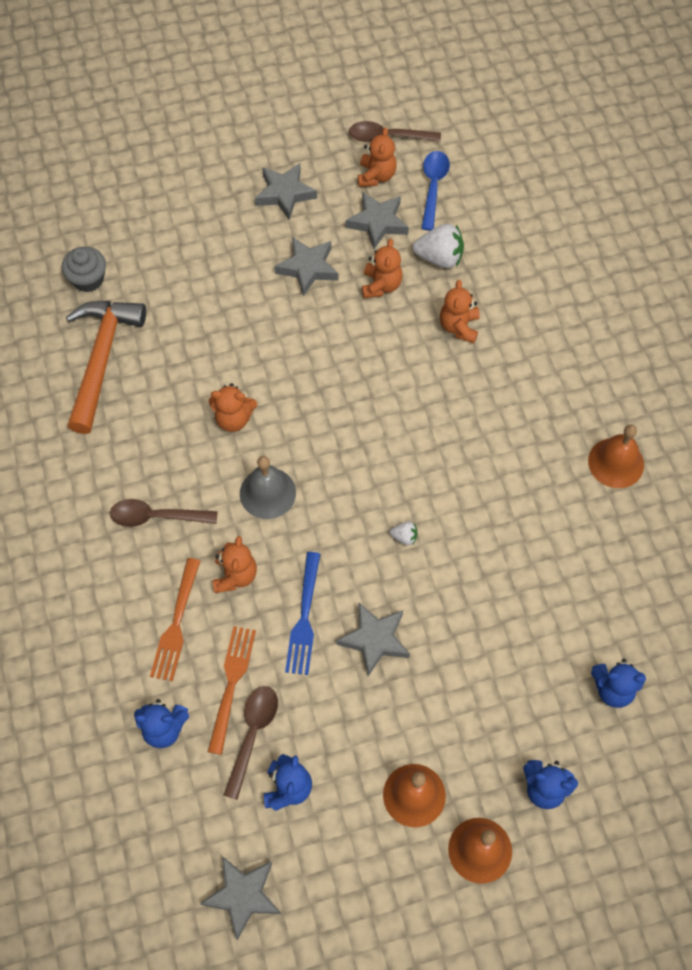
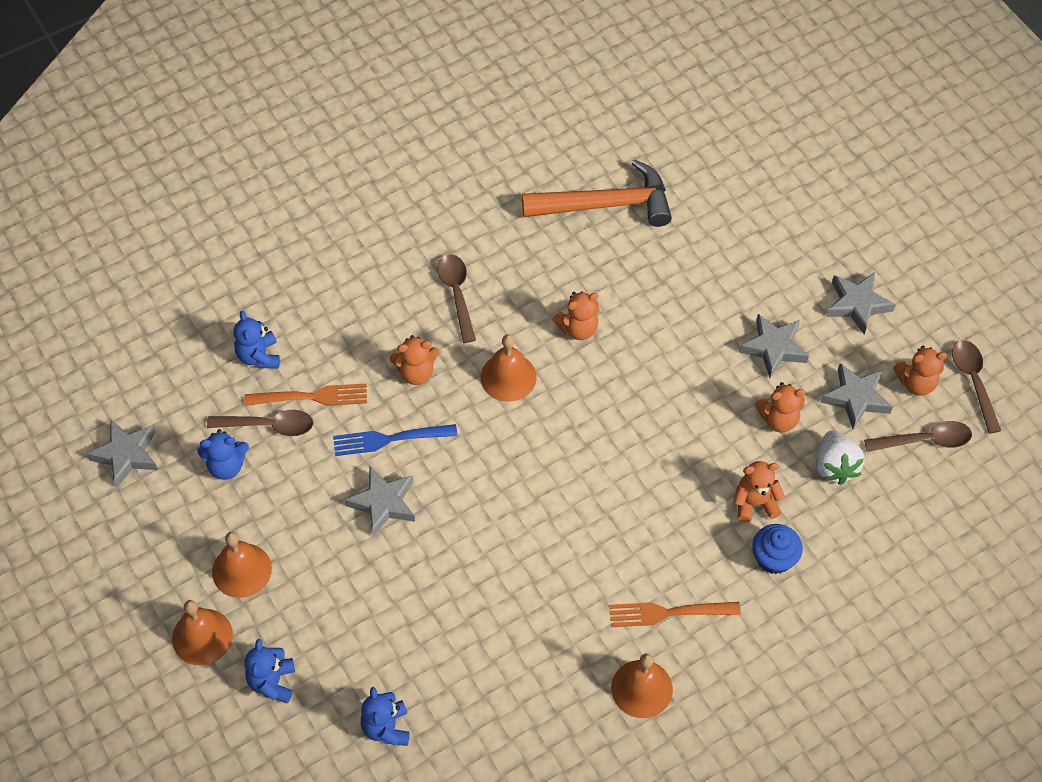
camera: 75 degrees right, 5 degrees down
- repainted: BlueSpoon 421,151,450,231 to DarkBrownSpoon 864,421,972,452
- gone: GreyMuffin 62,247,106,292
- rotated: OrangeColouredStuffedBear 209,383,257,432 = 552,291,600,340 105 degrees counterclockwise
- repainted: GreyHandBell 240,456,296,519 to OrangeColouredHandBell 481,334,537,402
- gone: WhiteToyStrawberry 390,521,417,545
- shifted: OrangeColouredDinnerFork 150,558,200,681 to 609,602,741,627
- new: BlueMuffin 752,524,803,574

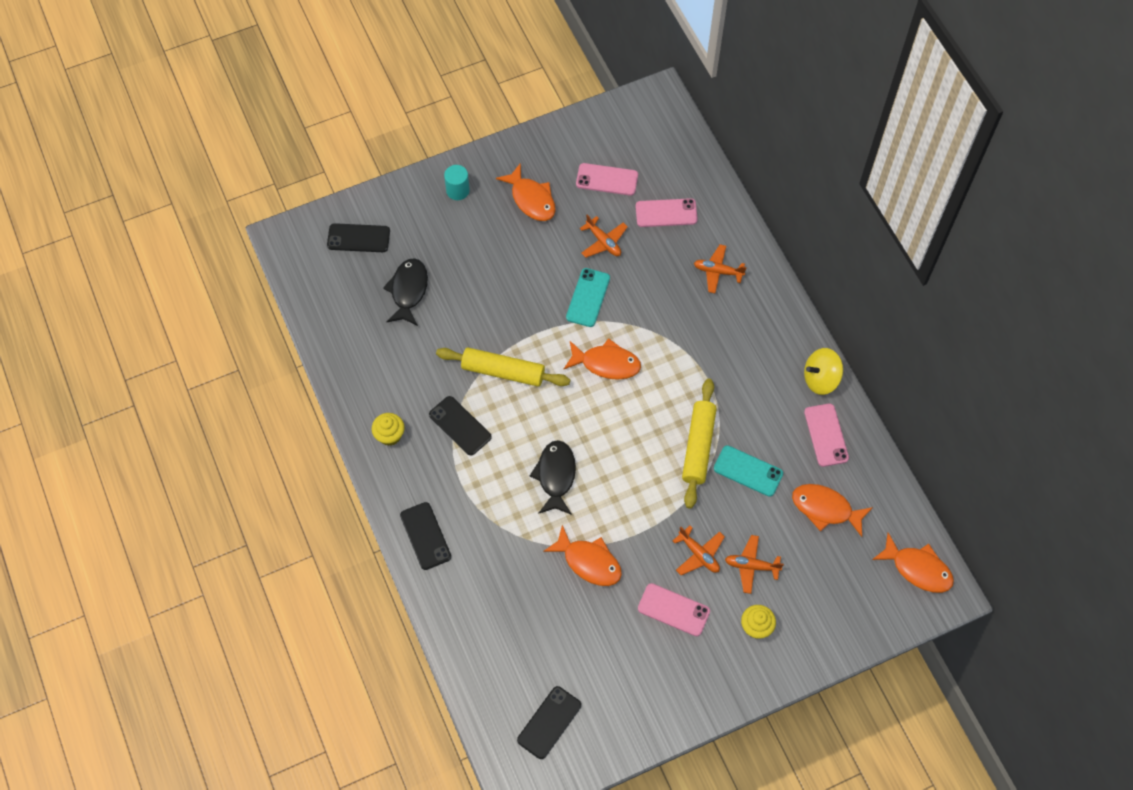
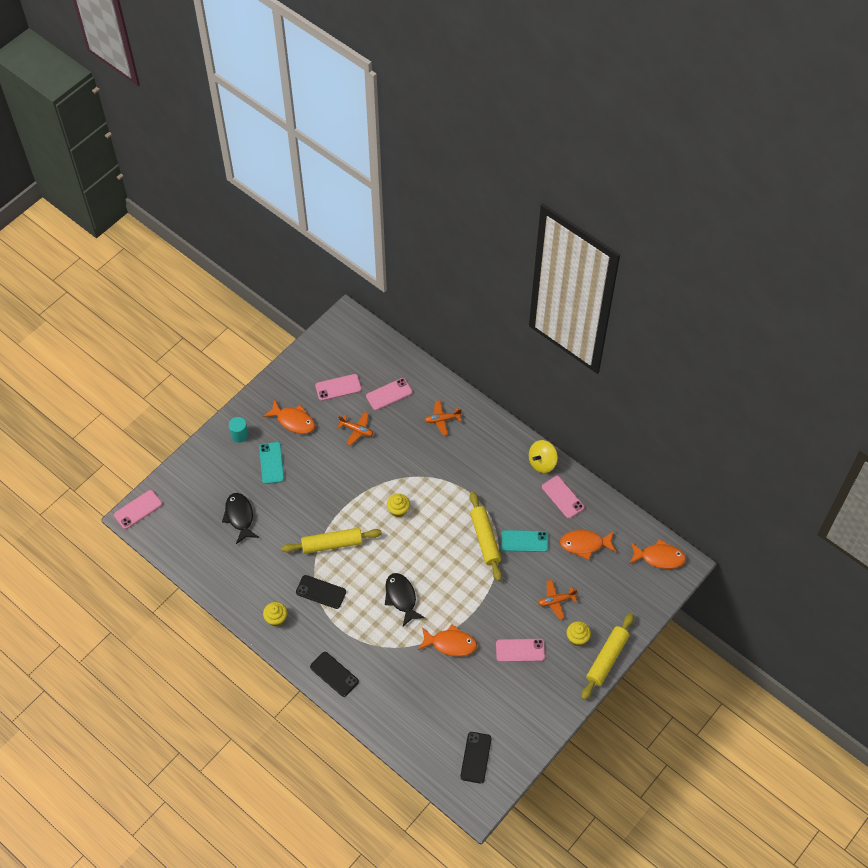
camera: 25 degrees left, 5 degrees down
- gone: JetBlackSmartphone 327,223,390,252
- shifted: TealSmartphone 566,268,610,327 to 259,442,284,484
- swapped: OrangeColouredToyFish 563,338,641,380 to GoldenMuffin 387,494,410,517
- gone: OrangeColouredAeroplane 673,526,725,575
- new: PinkSmartphone 114,490,162,529
- new: GoldenPastryRoller 581,613,634,700

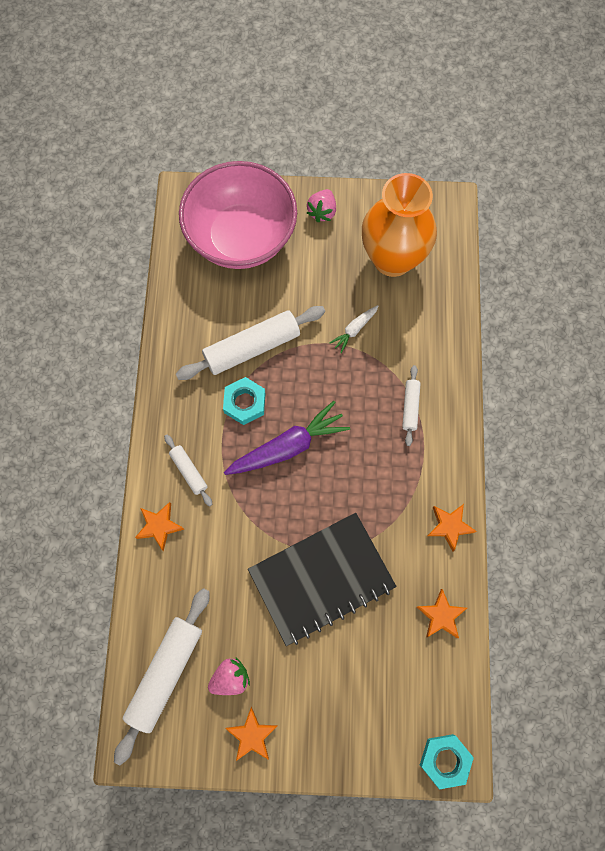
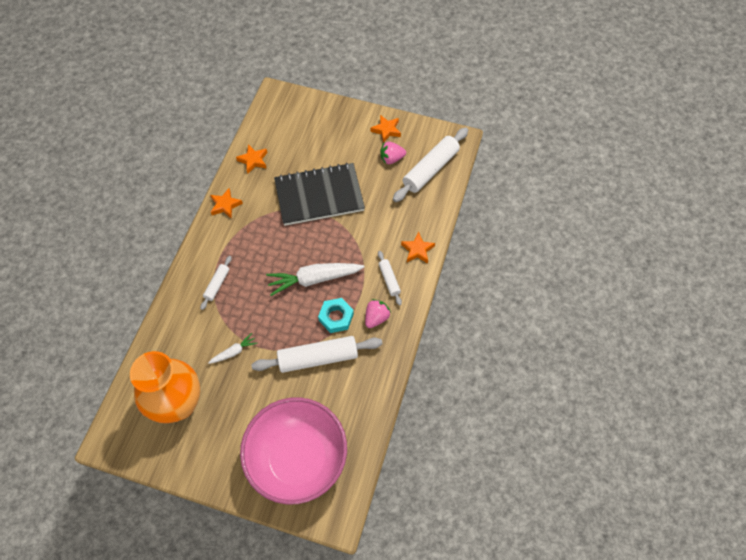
camera: 165 degrees left, 10 degrees down
- shifted: PinkToyStrawberry 307,189,336,222 to 365,299,391,328
- repainted: RoyalPurpleCarrot 224,401,350,475 to WhiteCarrot 266,263,364,296
- gone: TealNut 420,734,474,789

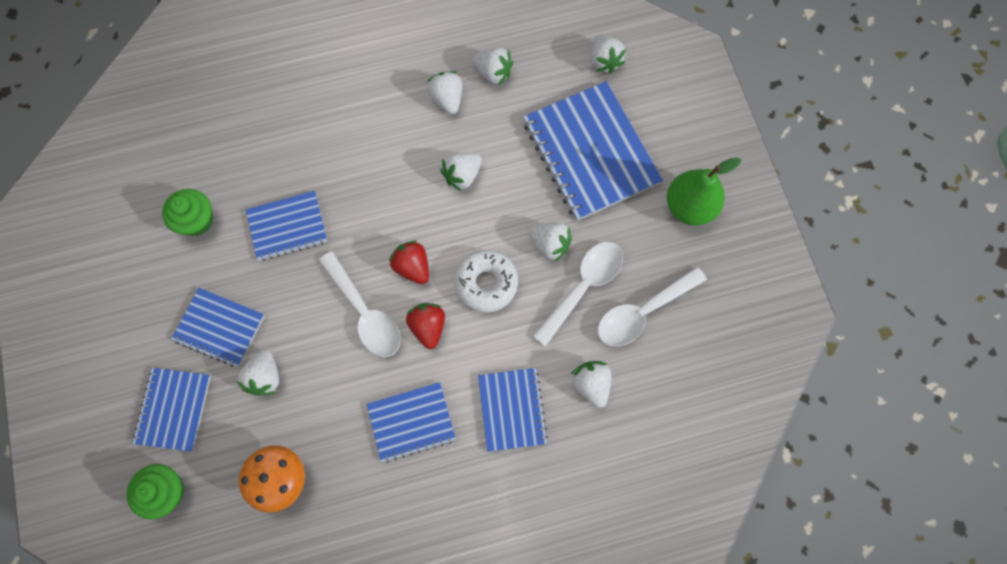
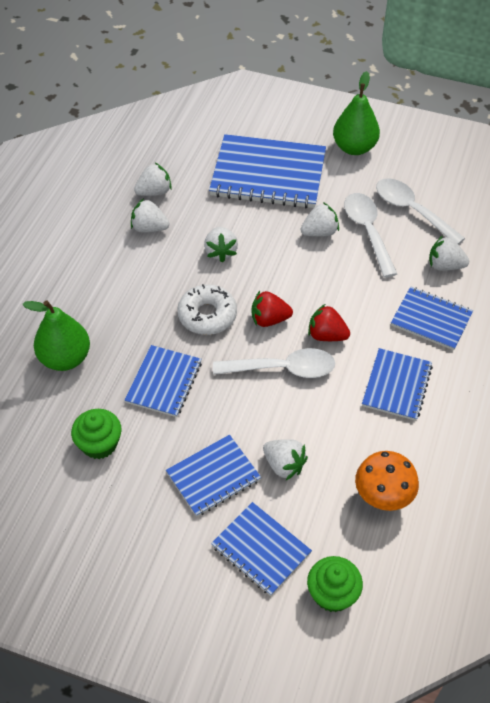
camera: 55 degrees left, 20 degrees down
- gone: WhiteToyStrawberry 591,34,626,74
- shifted: WhiteDoughnut 454,250,518,313 to 177,284,237,335
- rotated: WhiteSpoon 598,267,707,346 = 376,178,465,245 135 degrees clockwise
- new: LeafGreenToyPear 22,300,90,371

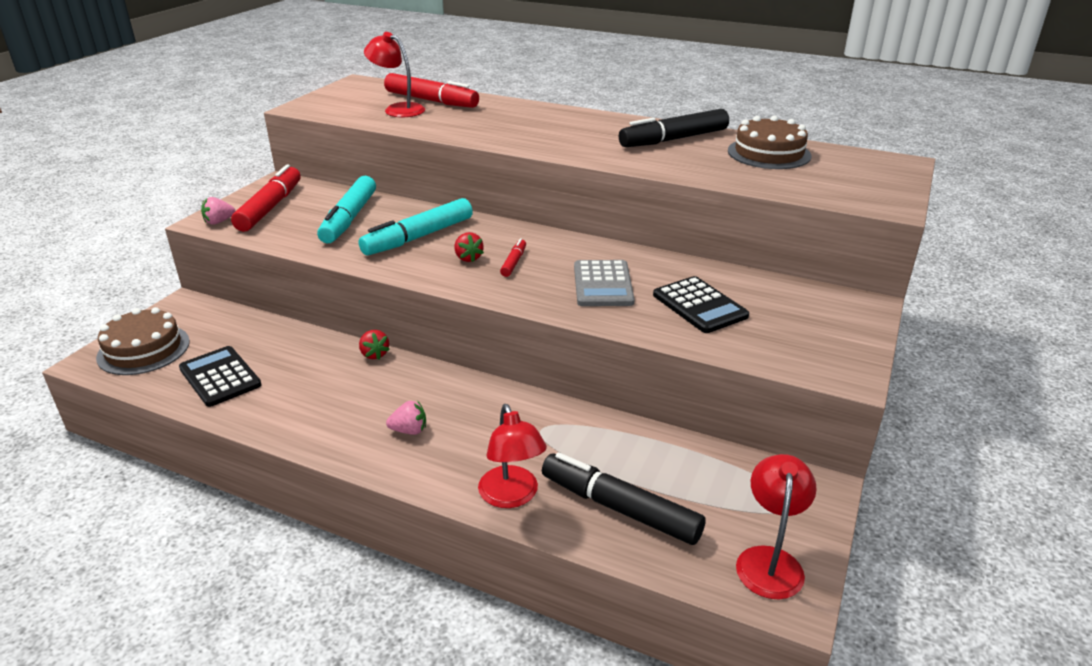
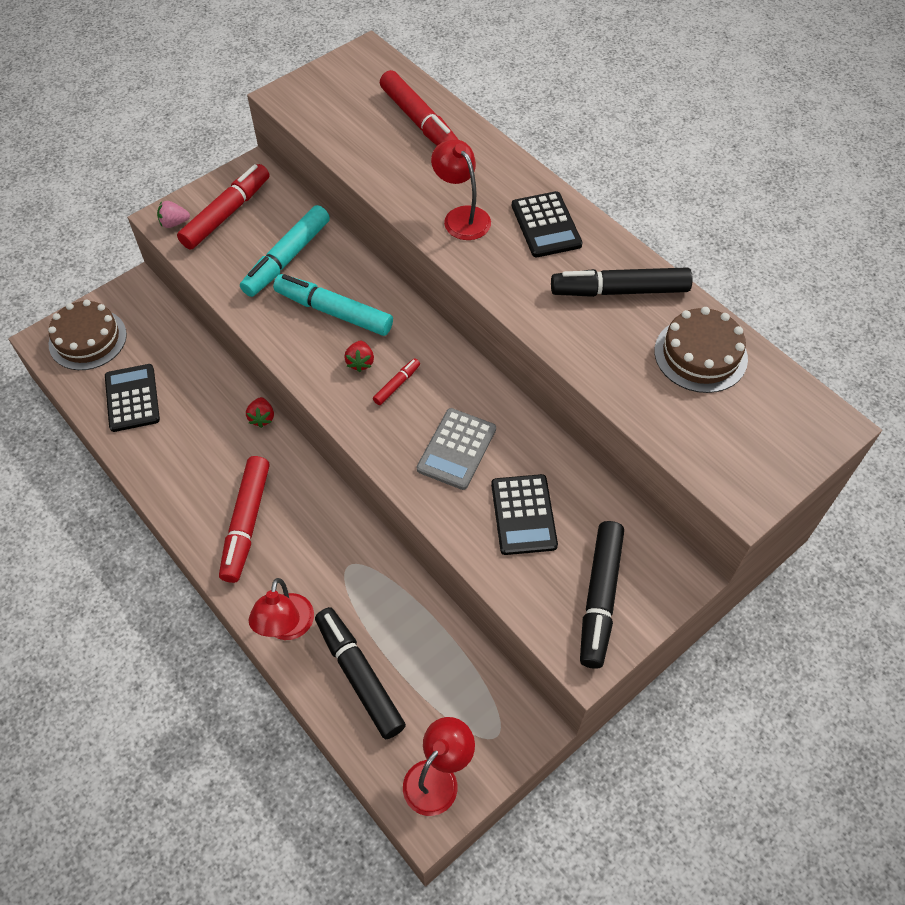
camera: 25 degrees right, 25 degrees up
- shifted: ScarletReadingLamp 364,32,425,117 to 431,139,491,240
- rotated: TealFeltPen 358,198,473,256 = 273,274,393,336 45 degrees clockwise
- swapped: PinkToyStrawberry 386,401,426,435 to ScarletFeltPen 219,456,270,583
- new: JetBlackPocketCalculator 512,191,583,257
- new: JetBlackFeltPen 580,521,624,669

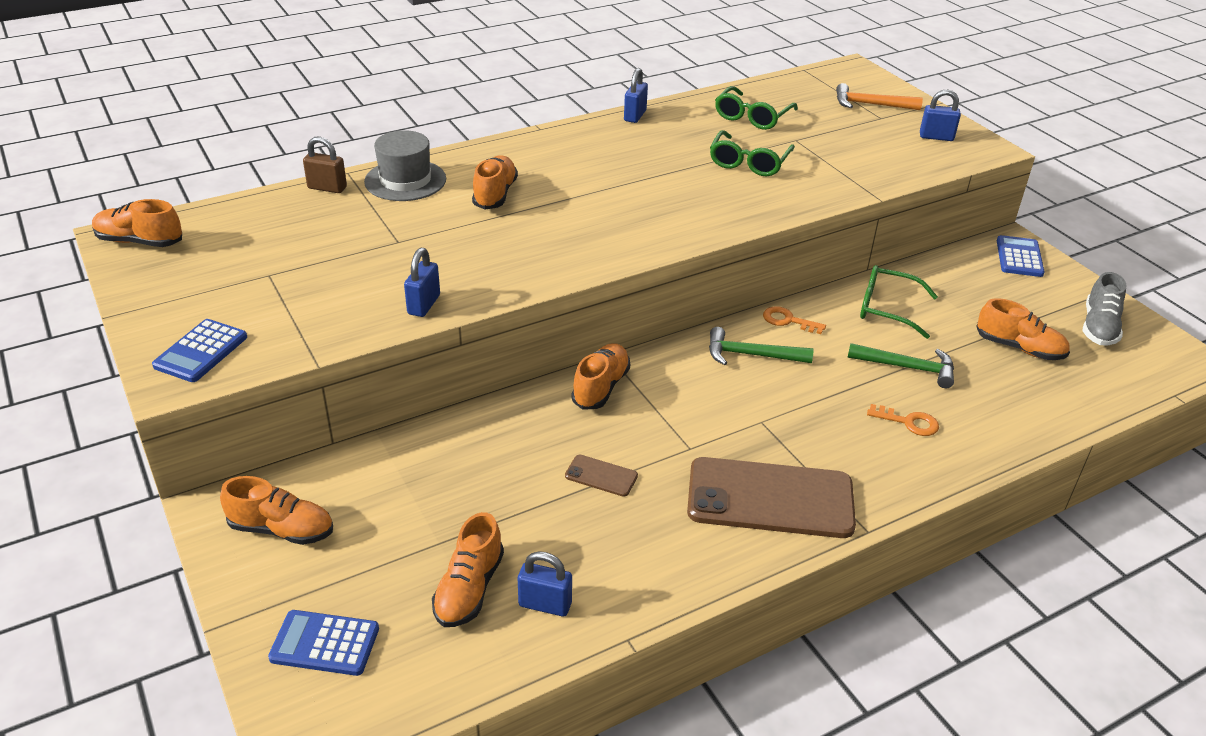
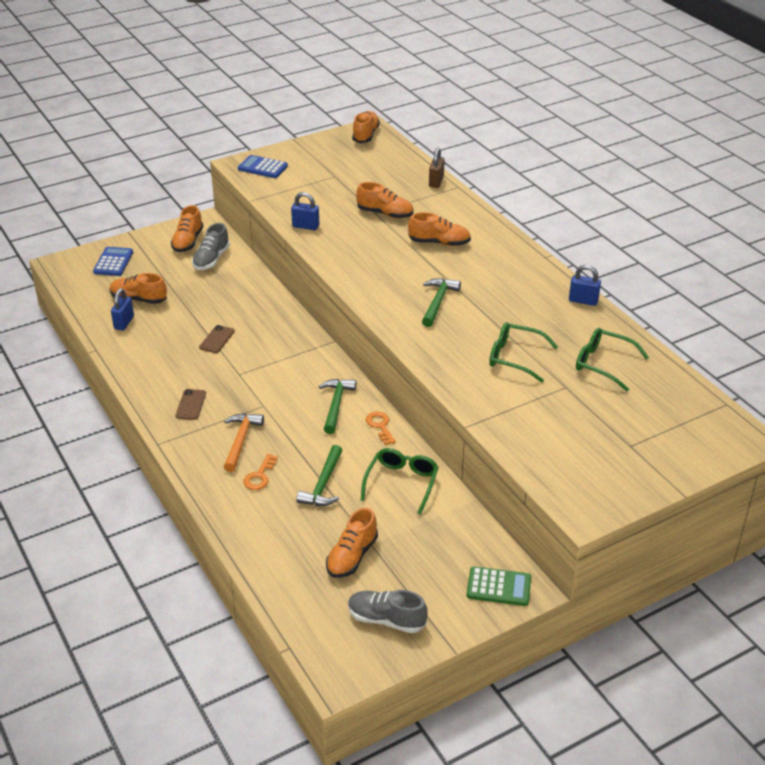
camera: 90 degrees right, 0 degrees up
- shifted: OrangeColouredCarpenter'sHammer 836,83,923,110 to 224,413,264,472
- gone: BluePadlock 920,90,961,141
- gone: GreyHat 364,130,446,201
- repainted: BluePocketCalculator 997,235,1045,277 to LeafGreenPocketCalculator 467,566,531,606
- rotated: OrangeColouredKey 763,306,826,334 = 366,411,396,445 45 degrees counterclockwise
- shifted: OrangeColouredLaceUpShoe 571,343,630,410 to 356,182,413,218
- scaled: DarkBrownSmartphone 687,457,856,538 = 175,389,206,420 x0.42
- new: GreyLaceUpShoe 192,223,230,270
- new: LeafGreenCarpenter'sHammer 422,278,461,327

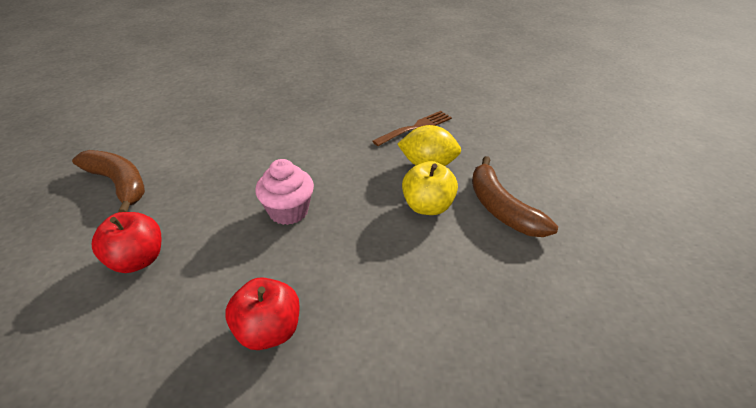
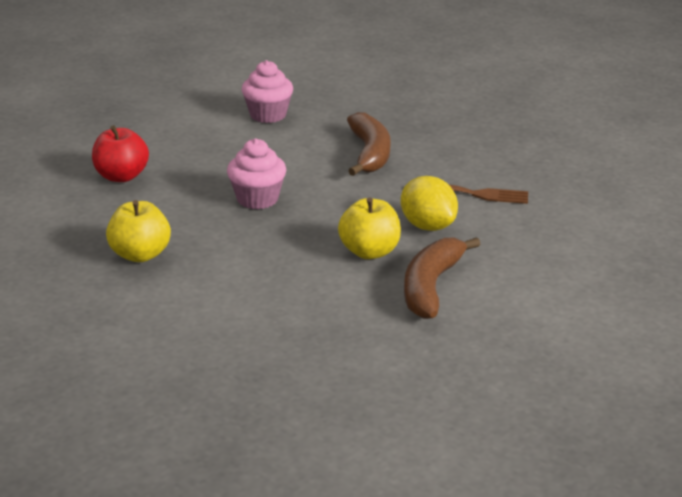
camera: 45 degrees right, 10 degrees down
- shifted: DarkBrownBananaFruit 72,150,145,213 to 347,112,391,176
- repainted: ScarletAppleFruit 225,277,300,350 to GoldenAppleFruit 106,200,171,262
- new: PinkMuffin 242,60,293,123

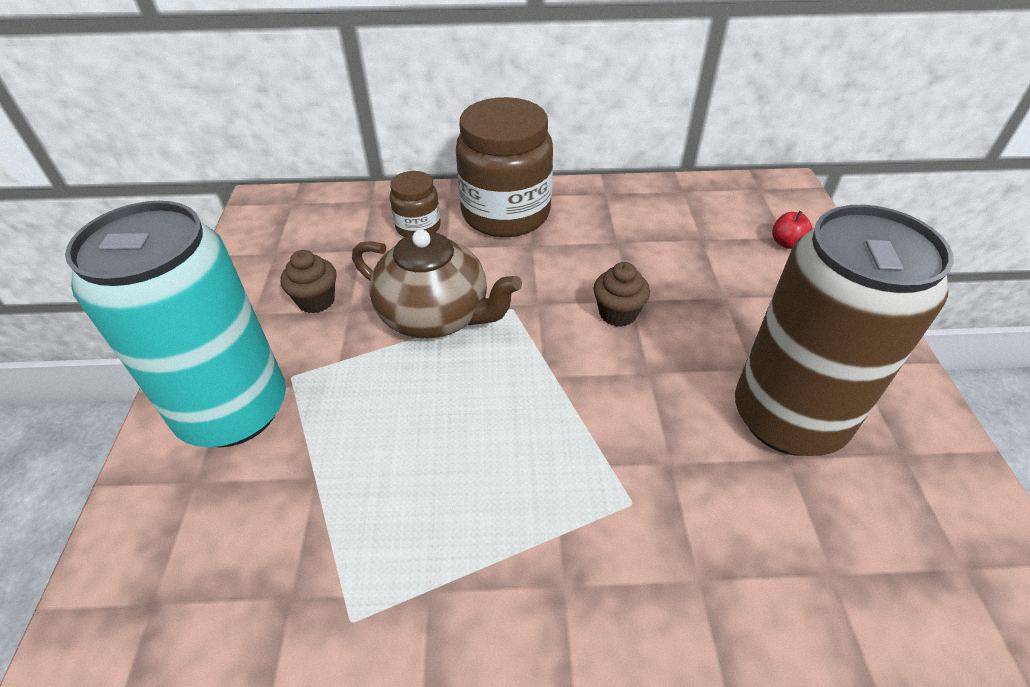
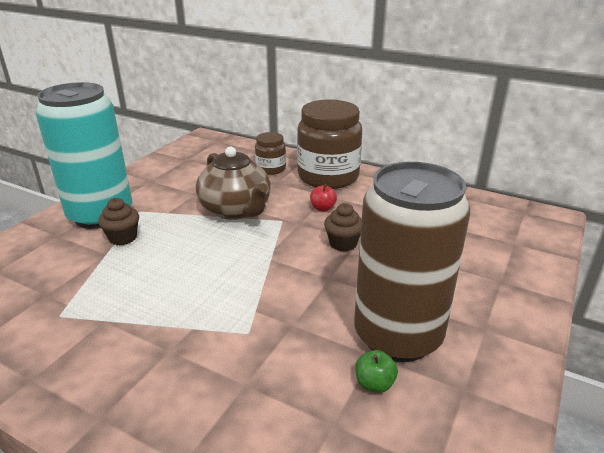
camera: 30 degrees right, 15 degrees down
- shifted: ScarletAppleFruit 772,211,813,249 to 310,184,337,211
- shifted: DarkBrownMuffin 280,250,337,314 to 98,198,139,245
- new: LeafGreenAppleFruit 355,350,398,393

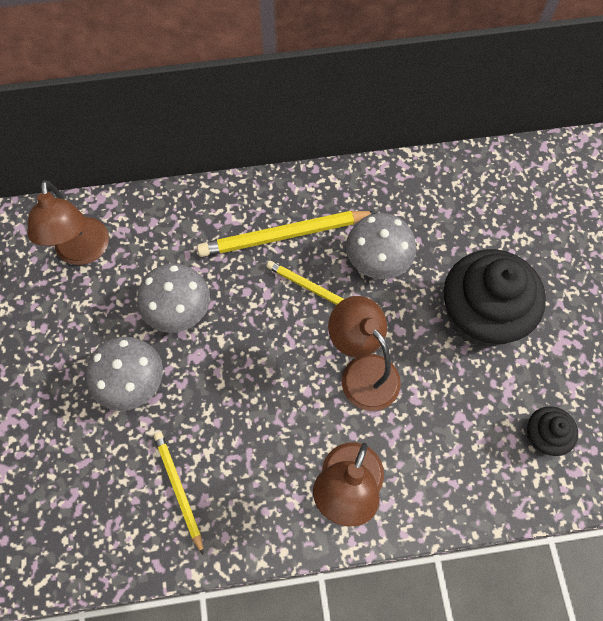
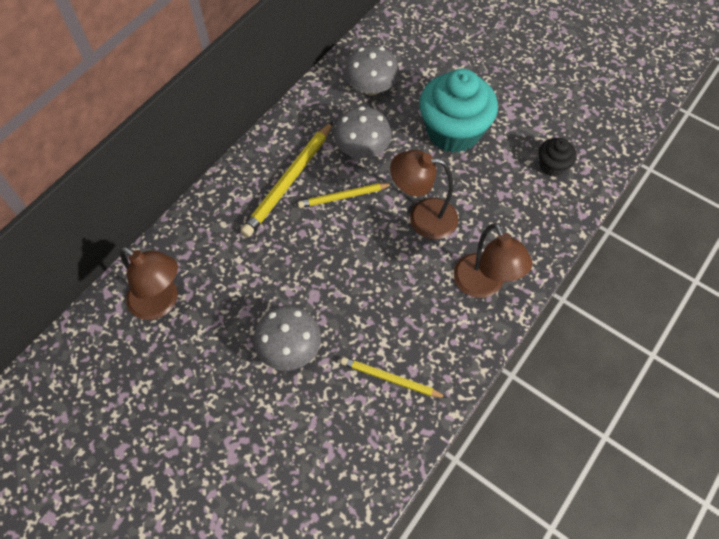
camera: 45 degrees left, 5 degrees down
- repainted: JetBlackMuffin 444,249,546,347 to TealMuffin 419,69,498,153
- shifted: GreyFungus 137,263,210,333 to 345,45,400,96

